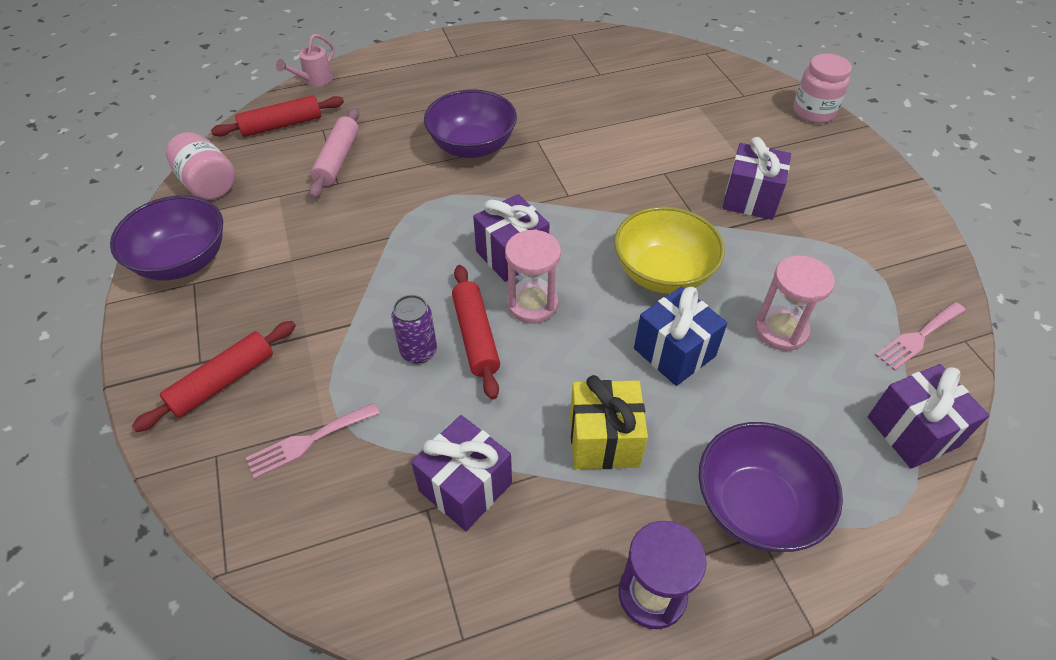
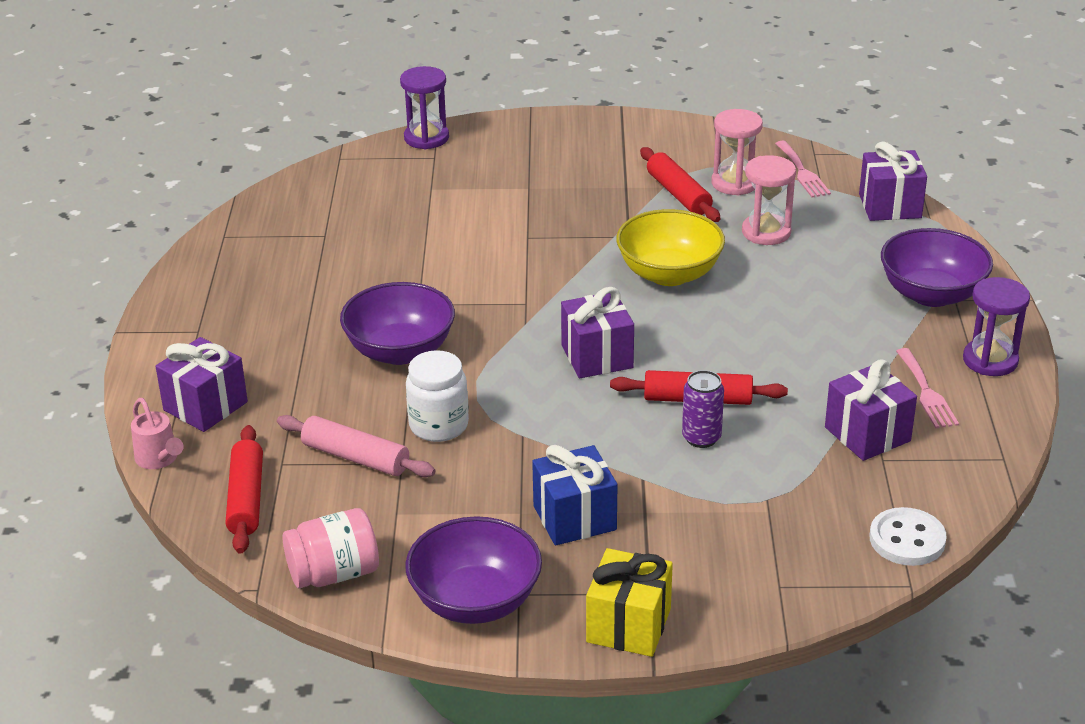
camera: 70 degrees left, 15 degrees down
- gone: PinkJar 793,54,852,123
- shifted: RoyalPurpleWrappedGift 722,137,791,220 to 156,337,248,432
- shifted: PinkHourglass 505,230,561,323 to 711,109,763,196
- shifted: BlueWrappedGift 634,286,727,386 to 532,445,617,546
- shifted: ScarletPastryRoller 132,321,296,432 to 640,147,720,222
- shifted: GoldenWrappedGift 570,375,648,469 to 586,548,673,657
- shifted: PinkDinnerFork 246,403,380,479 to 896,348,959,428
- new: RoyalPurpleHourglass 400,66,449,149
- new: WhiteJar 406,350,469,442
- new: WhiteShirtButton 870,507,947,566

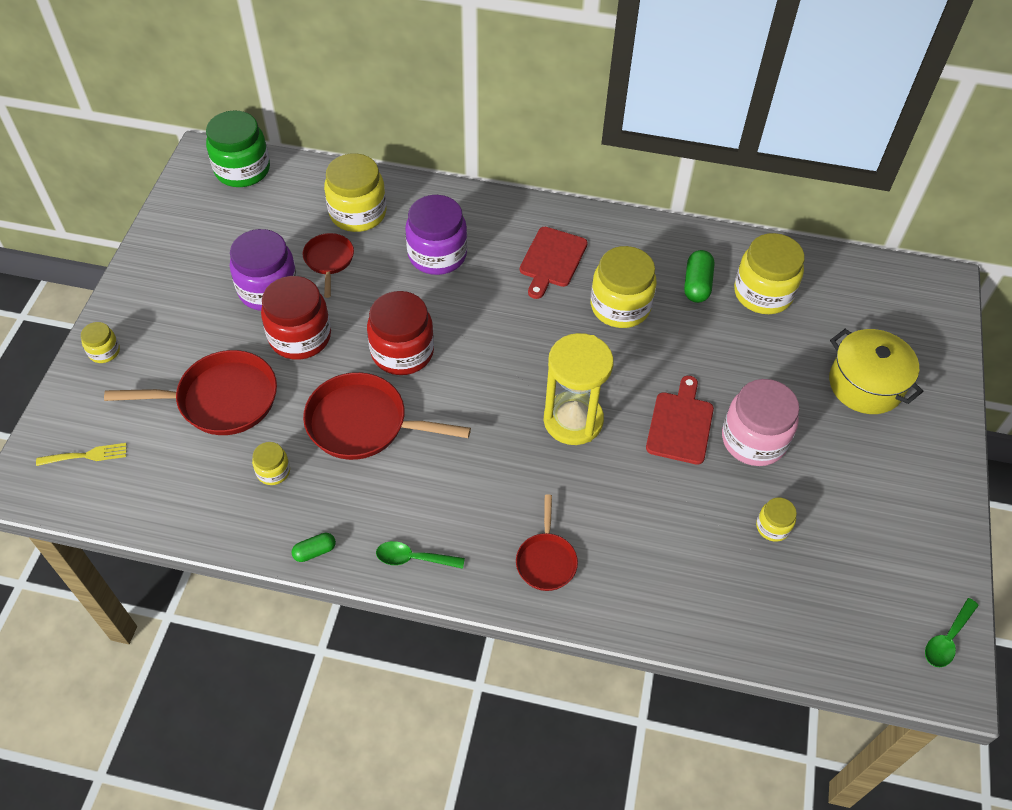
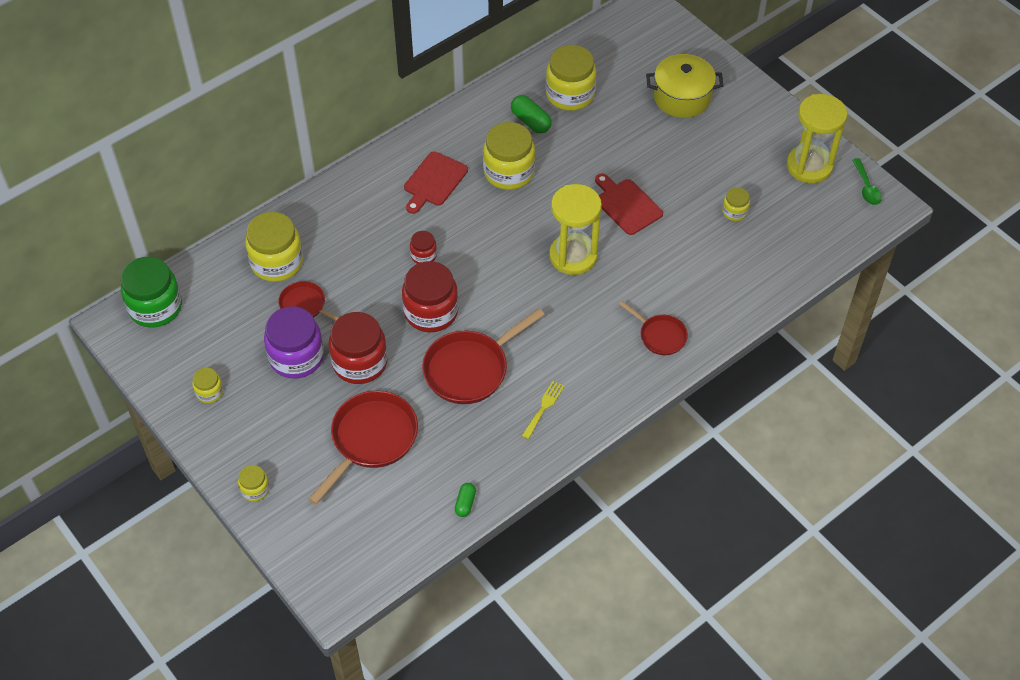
camera: 50 degrees left, 0 degrees up
- gone: RoyalPurpleJar 405,195,467,275
- rotated: ScarletChoppingBoard 520,227,588,299 = 404,151,468,214 60 degrees clockwise
- gone: PinkJar 722,379,799,466
- shifted: GoldenJar 252,442,290,485 to 192,368,223,403
- shifted: GoldenDinnerFork 36,443,127,466 to 522,381,565,439
- shifted: LeafGreenPill 292,533,336,562 to 455,483,476,517
- gone: LeafGreenSpoon 376,541,465,569
- new: GoldenHourglass 787,94,847,183
- new: ScarletJar 410,231,437,264

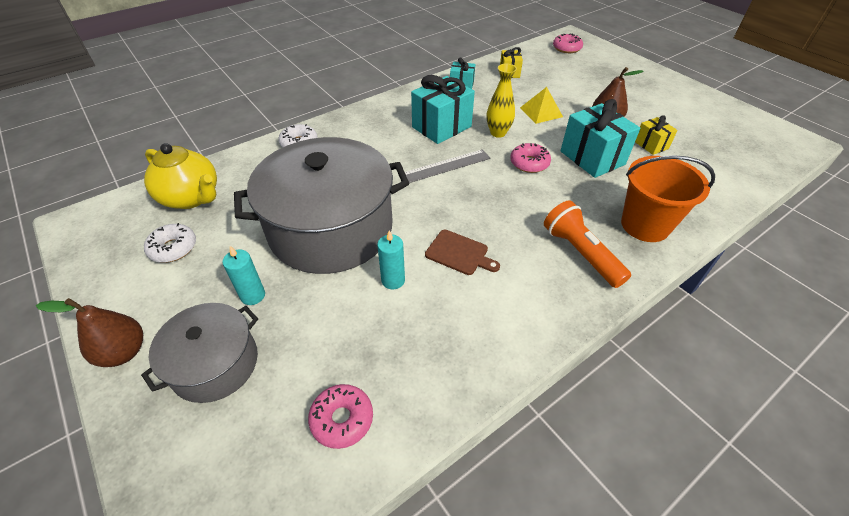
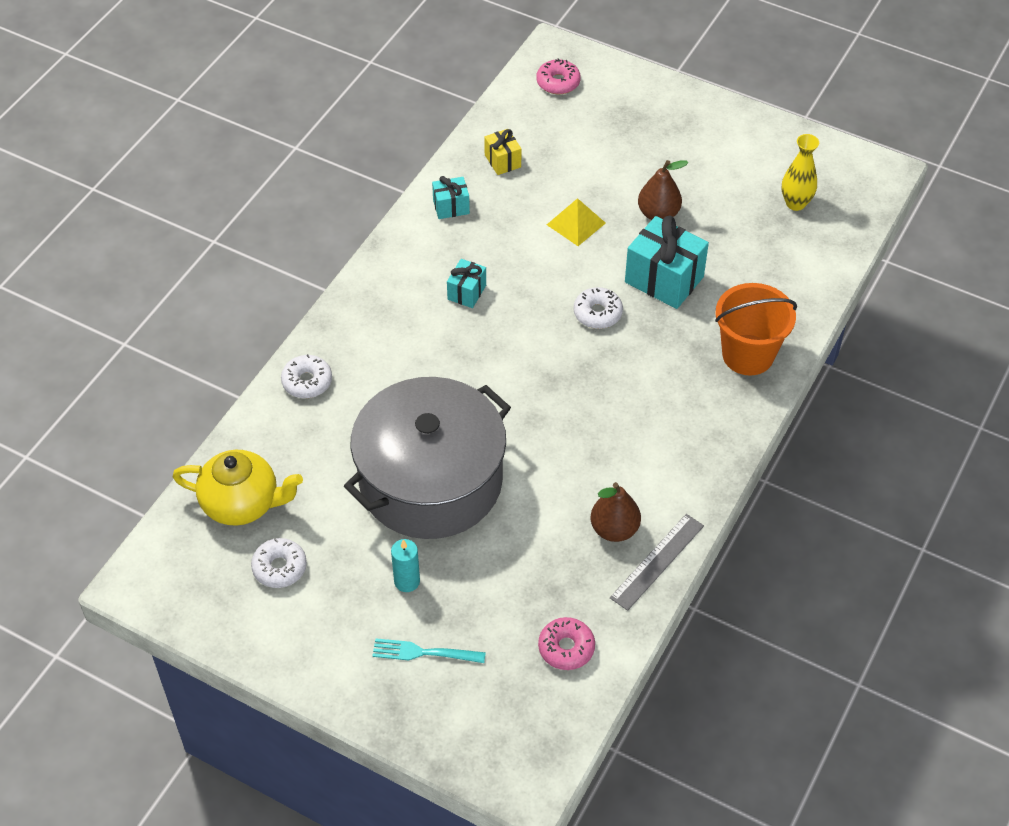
camera: 25 degrees left, 5 degrees up
- shifted: GoldenVase 487,64,517,138 to 782,134,819,211
- scaled: TealWrappedGift 411,75,475,144 = 447,259,486,308 x0.53
- gone: GoldenWrappedGift 635,115,678,155
- repainted: PinkDoughnut 510,143,551,173 to WhiteDoughnut 573,287,623,329
- shifted: GreyRuler 405,149,490,183 to 610,514,704,611
- gone: OrangeColouredFlashlight 544,200,631,288
- gone: TealWaxCandle 377,230,405,290
- gone: DarkBrownChoppingBoard 425,230,500,275
- shifted: DarkBrownToyPear 36,298,143,367 to 591,482,641,542
- swapped: GreyPot 141,303,258,403 to TealDinnerFork 373,638,486,663

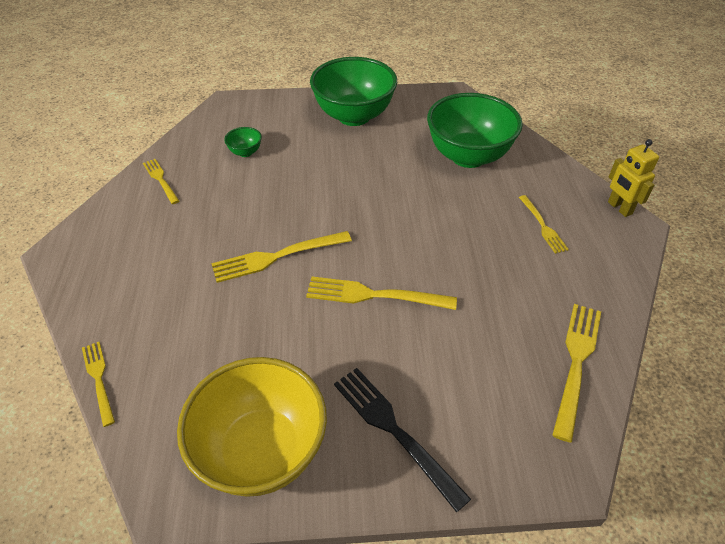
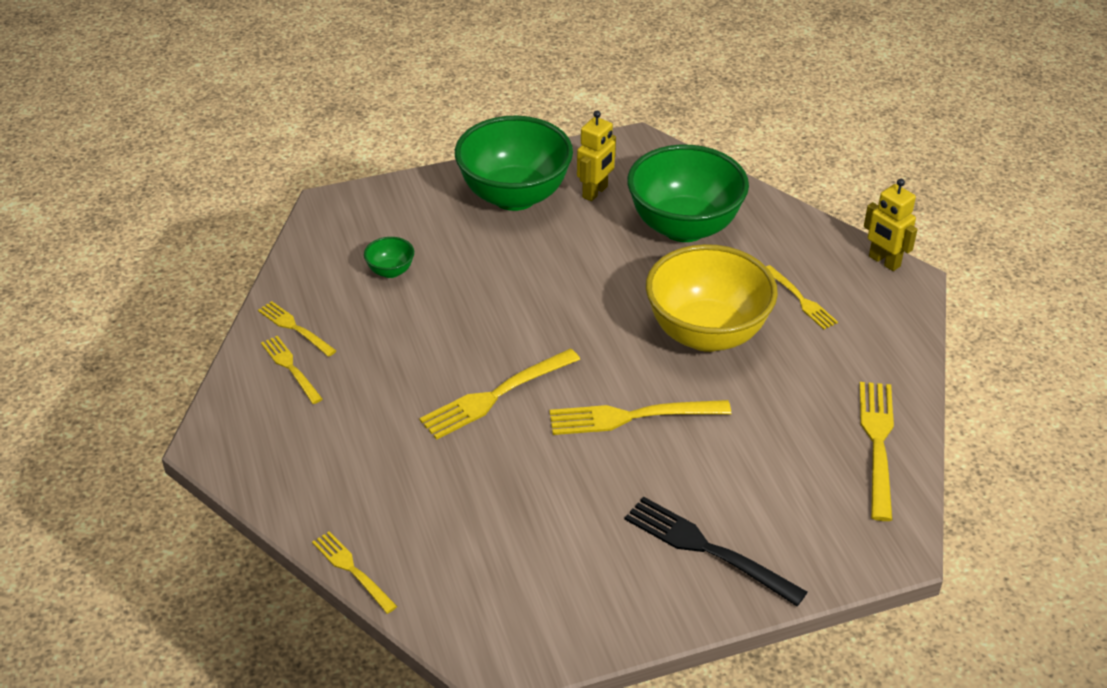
camera: 15 degrees left, 5 degrees down
- shifted: GoldenDeepDish 177,357,327,497 to 646,244,778,352
- new: GoldenRobot 577,111,616,201
- new: GoldenDinnerFork 261,336,323,404

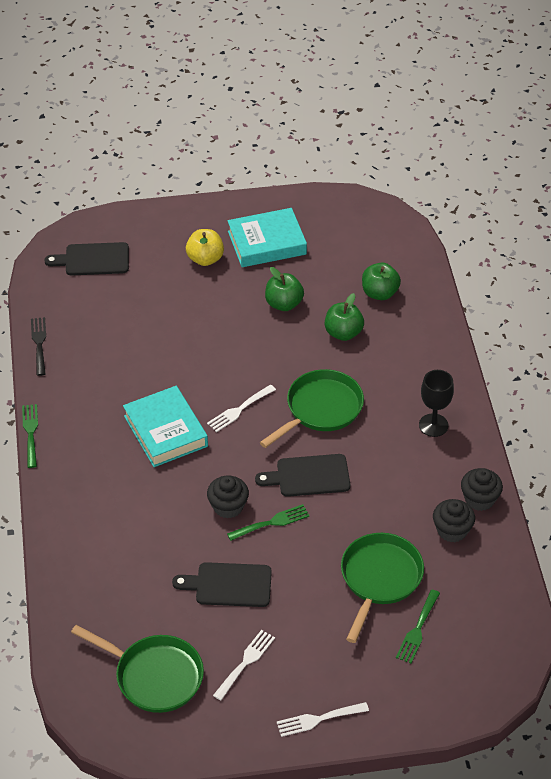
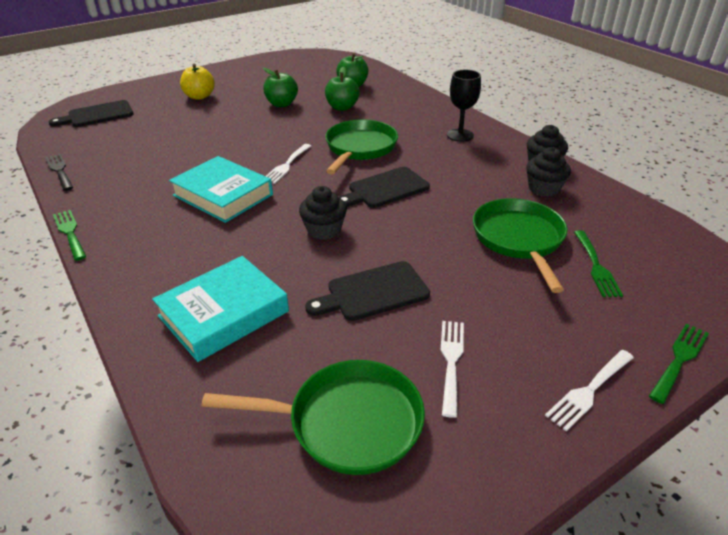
camera: 25 degrees left, 10 degrees down
- shifted: TealBook 228,208,307,267 to 152,256,289,362
- shifted: LeafGreenDinnerFork 227,504,310,541 to 649,323,709,404

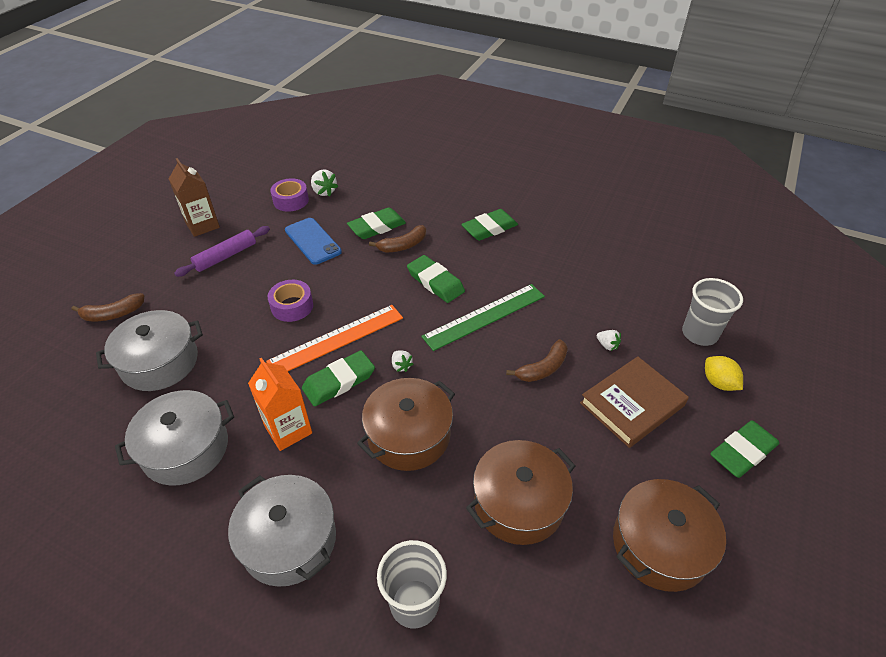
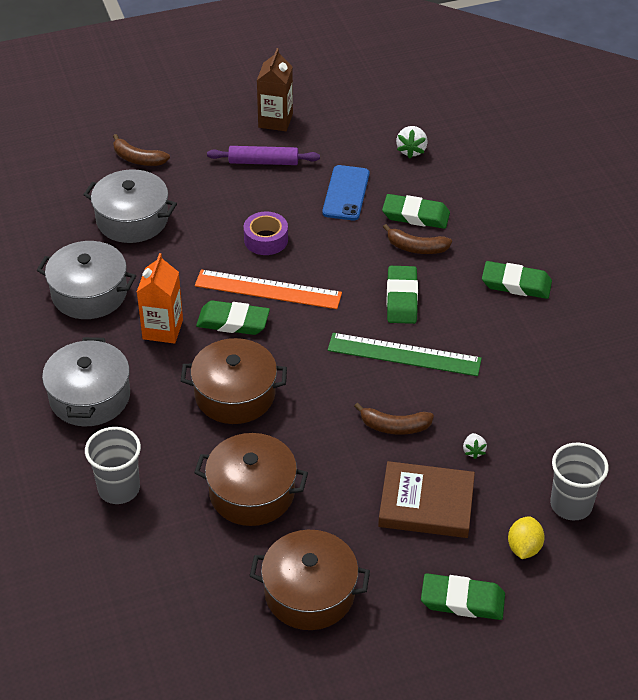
camera: 45 degrees right, 0 degrees up
- gone: RoyalPurpleStickyTape 270,178,309,212
- gone: WhiteToyStrawberry 392,351,413,372

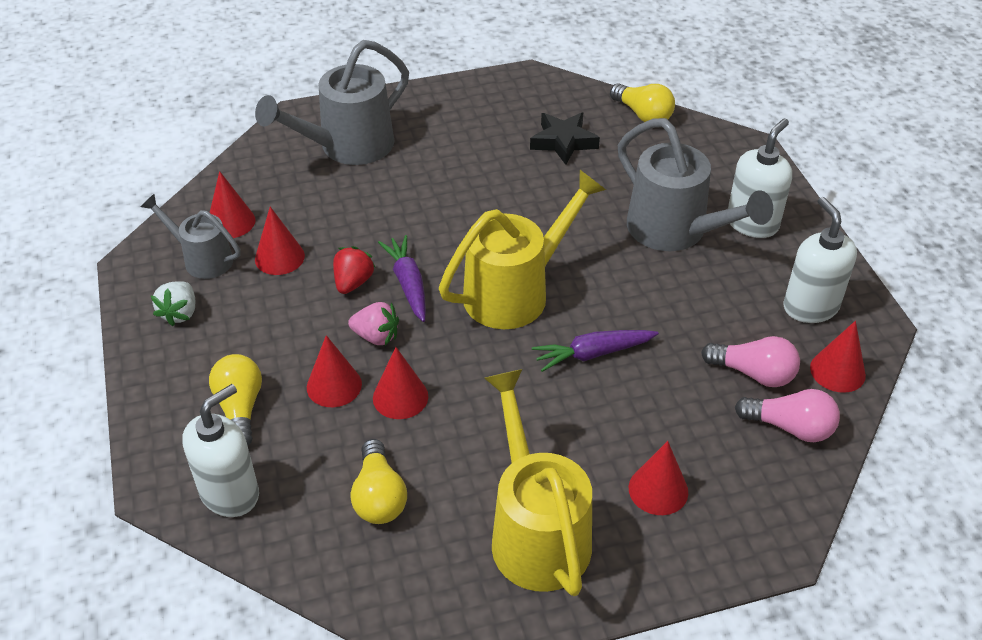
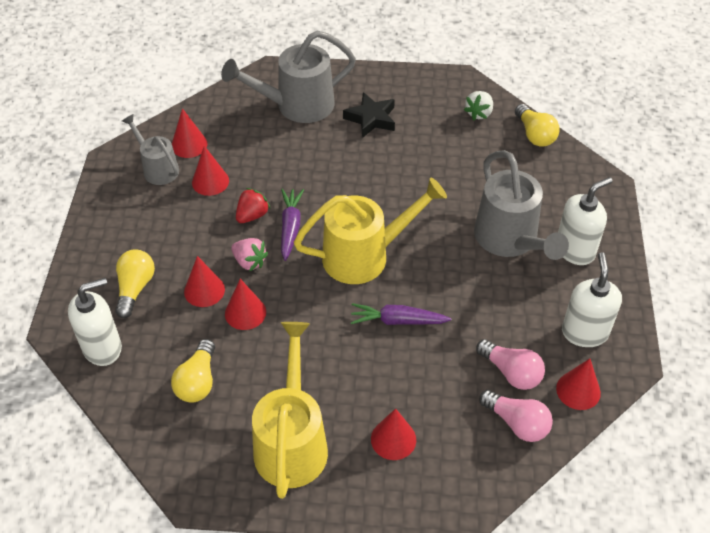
camera: 20 degrees right, 5 degrees up
- shifted: JetBlackStar 530,112,600,165 to 343,92,395,138
- shifted: WhiteToyStrawberry 151,281,195,326 to 464,91,493,120

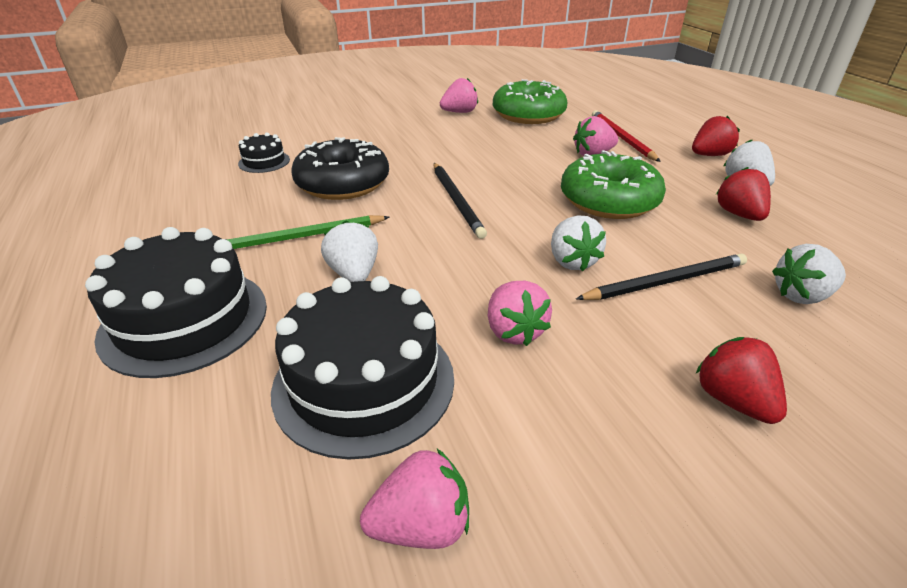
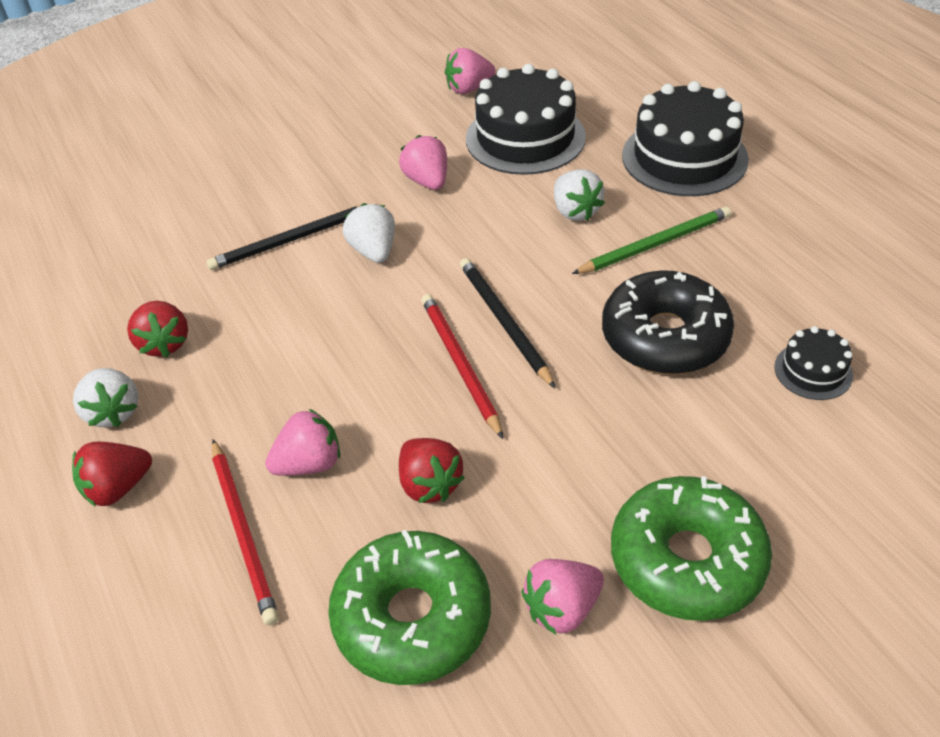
camera: 175 degrees right, 10 degrees up
- shifted: LeafGreenDoughnut 561,150,666,219 to 611,476,772,621
- gone: WhiteToyStrawberry 772,244,846,304
- shifted: ScarletToyStrawberry 696,337,787,424 to 399,438,464,503
- new: ScarletWoodenPencil 421,294,503,439

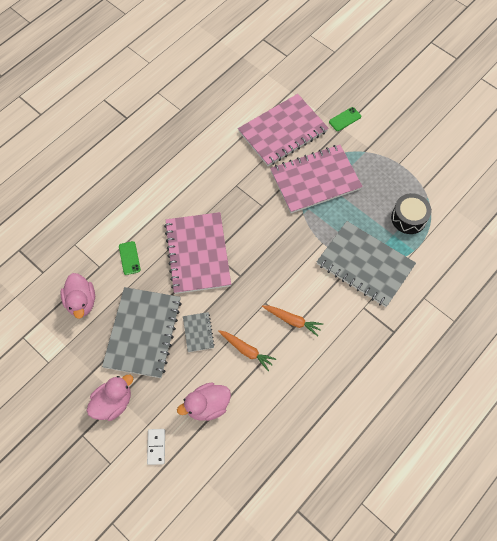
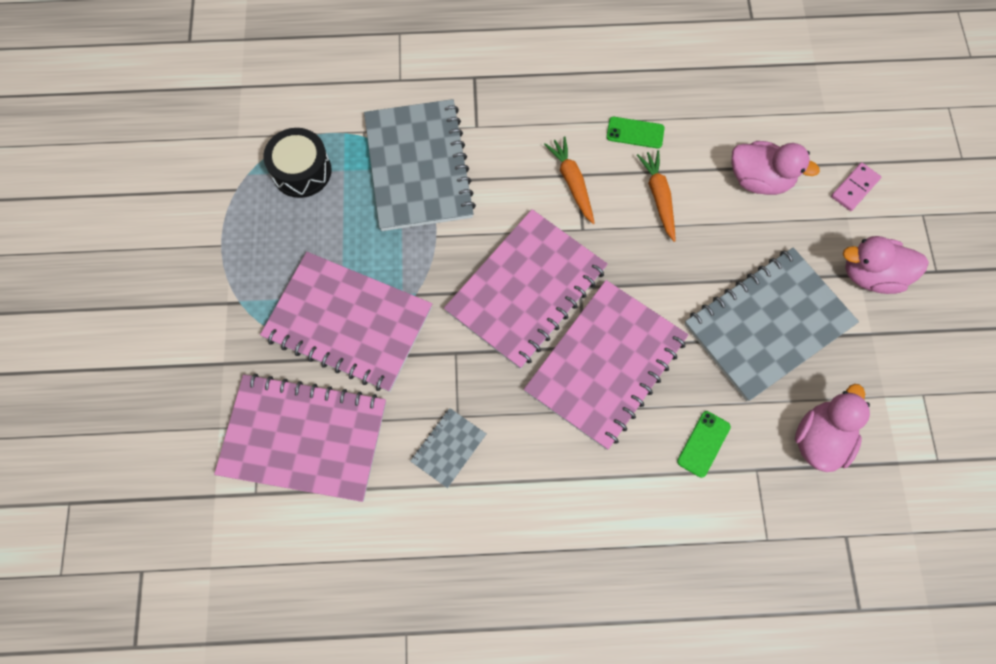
camera: 135 degrees left, 5 degrees up
- shifted: LeafGreenSmartphone 329,107,361,131 to 606,117,665,149
- shifted: GreyExerciseBook 183,312,215,352 to 410,408,486,488
- repainted: WhiteDominoPiece 147,429,165,465 to PinkDominoPiece 831,162,881,211
- new: PinkExerciseBook 444,209,608,369

